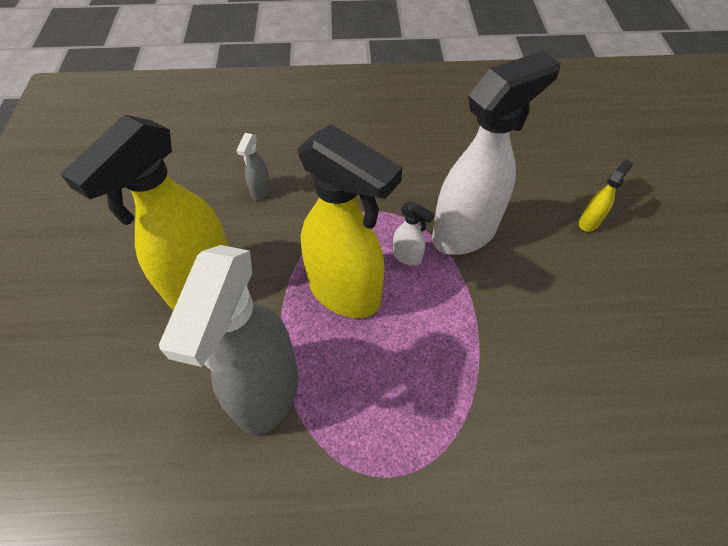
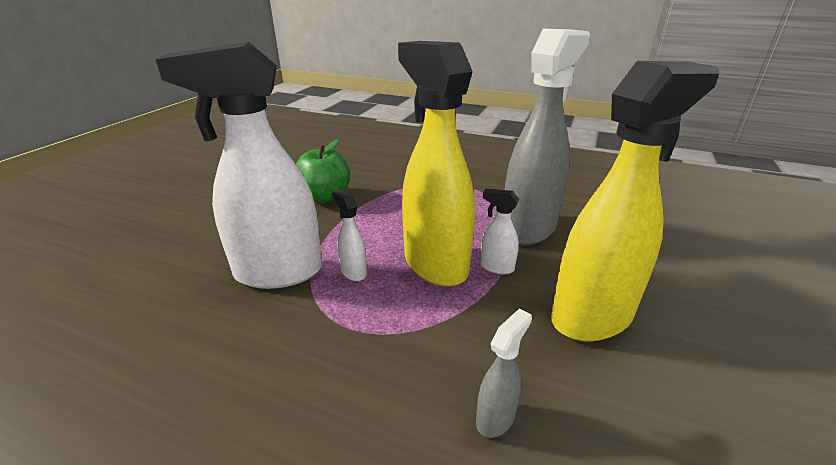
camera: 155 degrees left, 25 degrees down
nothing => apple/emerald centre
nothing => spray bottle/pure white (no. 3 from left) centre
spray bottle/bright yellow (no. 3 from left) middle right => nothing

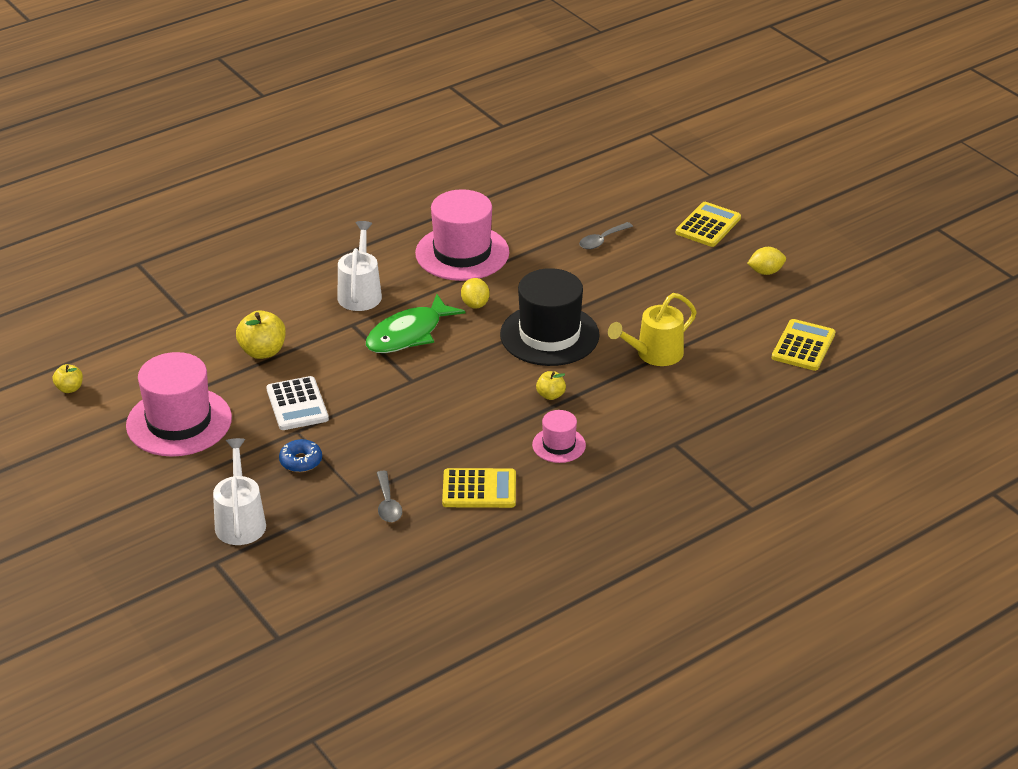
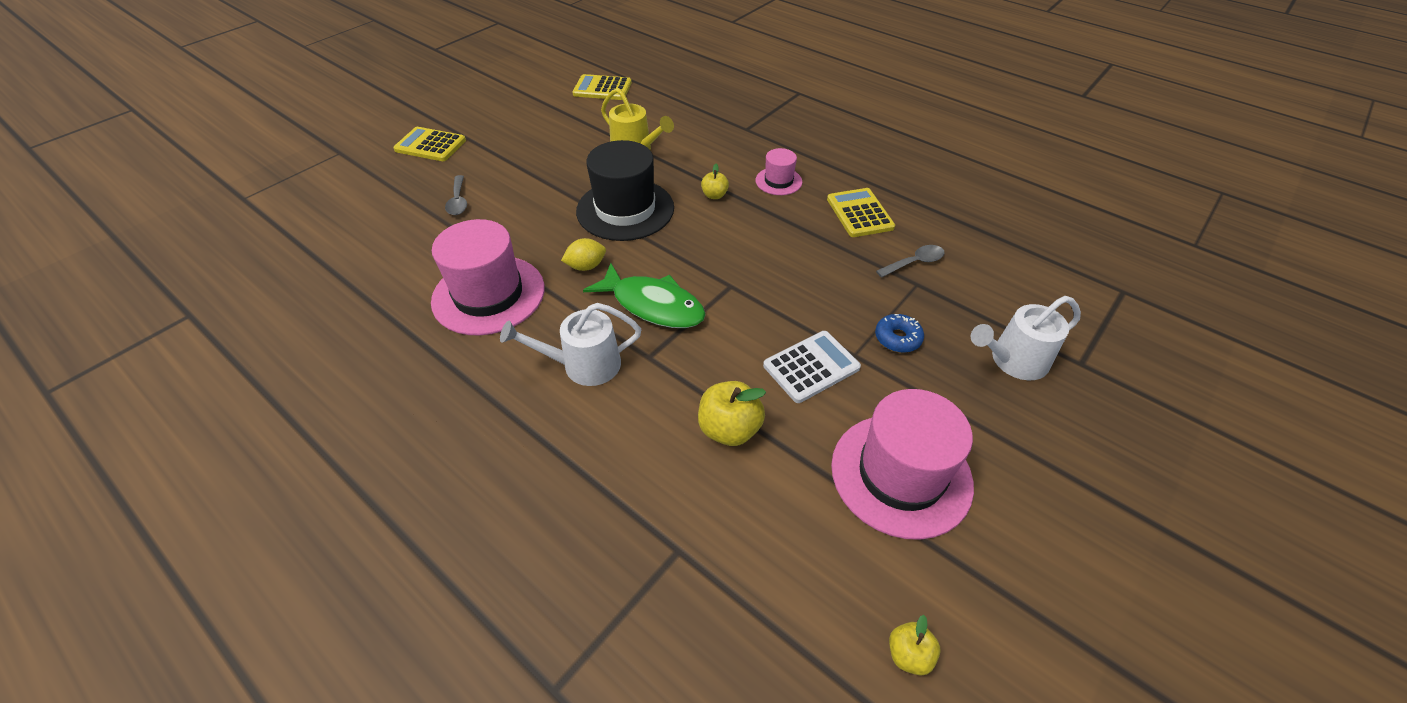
camera: 105 degrees left, 10 degrees up
spoon/gray (no. 2 from left in the first image) top centre => spoon/gray (no. 1 from left) top left, 45 degrees clockwise
citrus fruit/bright yellow (no. 2 from left) middle right => nothing

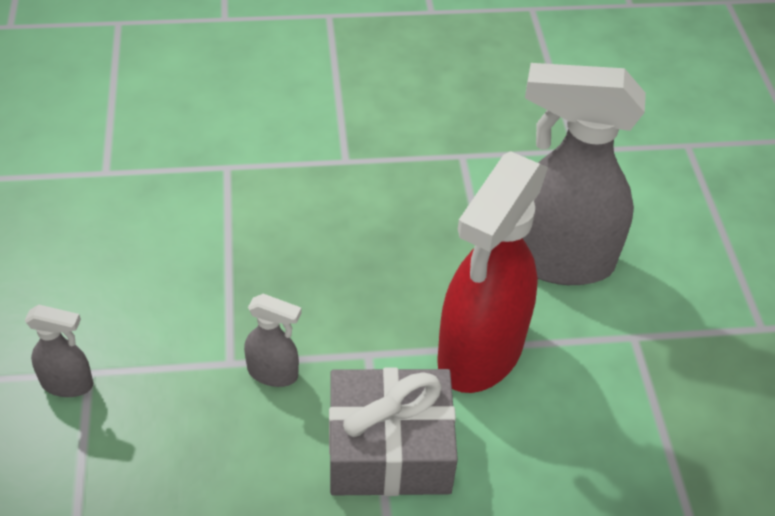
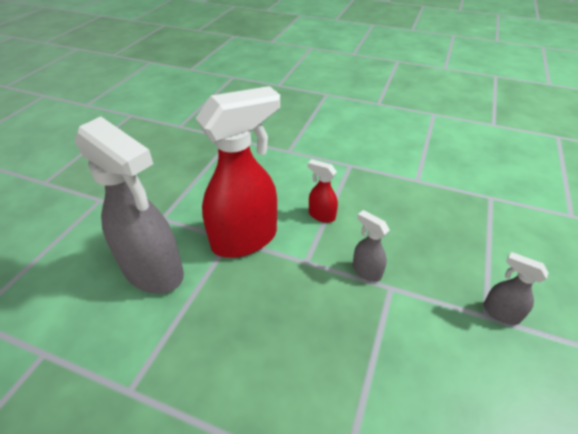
camera: 150 degrees left, 5 degrees down
gift/gray bottom centre => spray bottle/scarlet (no. 2 from left) centre

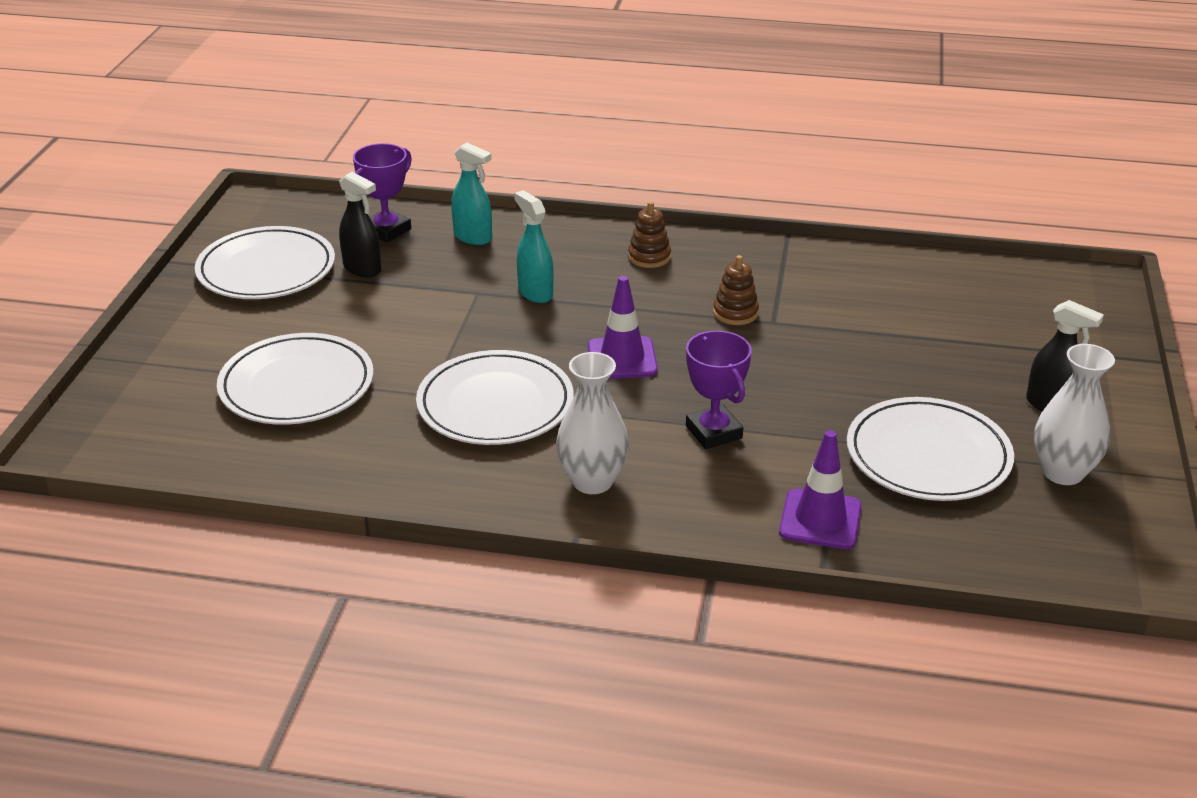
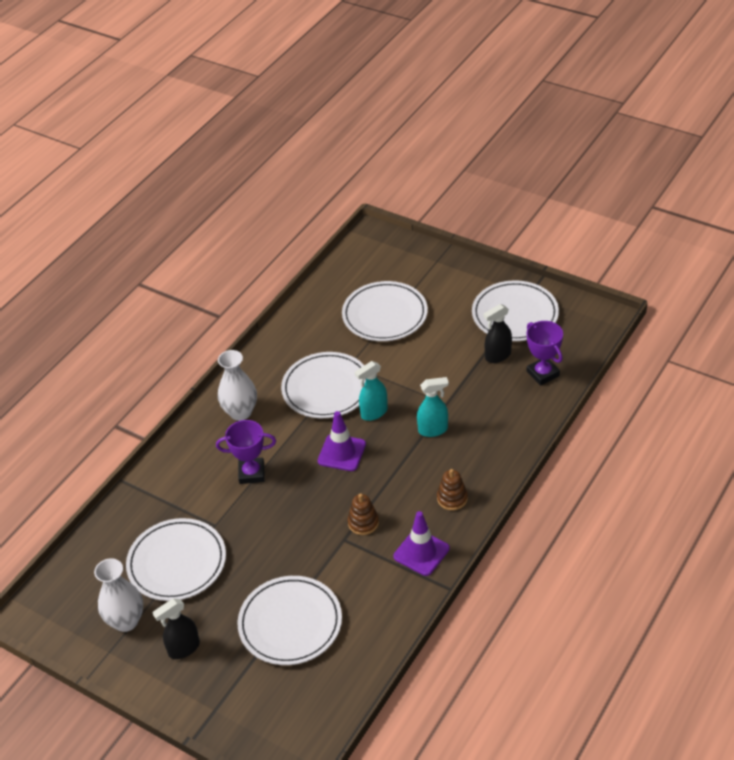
camera: 115 degrees right, 10 degrees up
nothing => dinner plate/pure white (no. 2 from left) bottom centre
spray bottle/turquoise (no. 1 from left) top centre => spray bottle/turquoise (no. 1 from left) centre, relocated
safety cone/purple (no. 2 from left) middle right => safety cone/purple (no. 2 from left) bottom centre, relocated

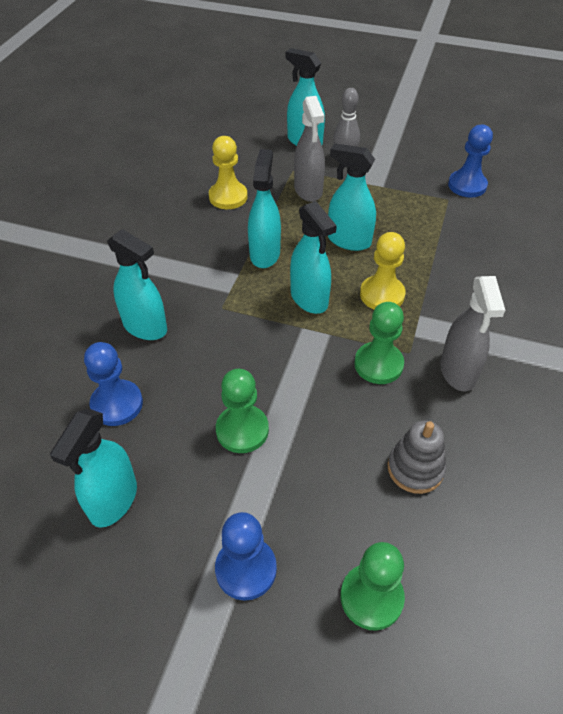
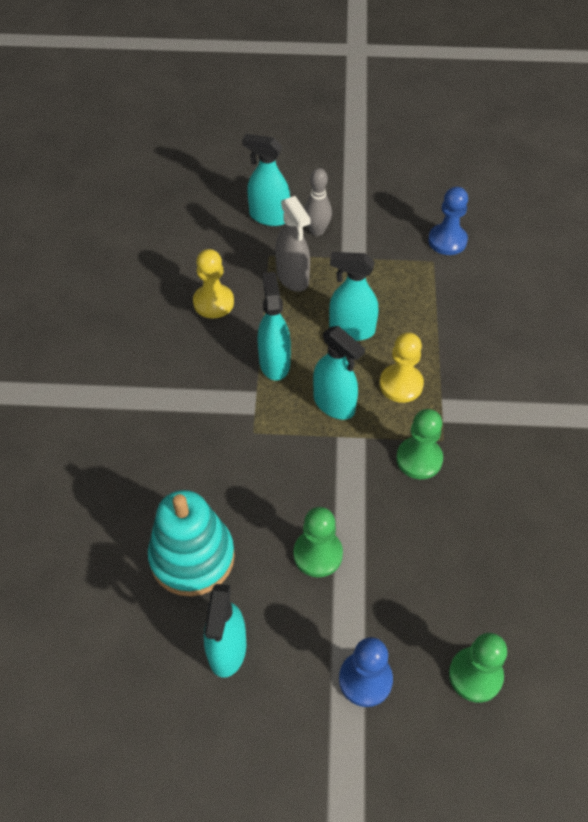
camera: 15 degrees left, 5 degrees up
game pawn/cobalt (no. 1 from left) middle left => stacking rings/turquoise middle left
spray bottle/turquoise (no. 2 from left) middle left => nothing
stacking rings/gray middle right => nothing
spray bottle/gray (no. 2 from left) middle right => nothing

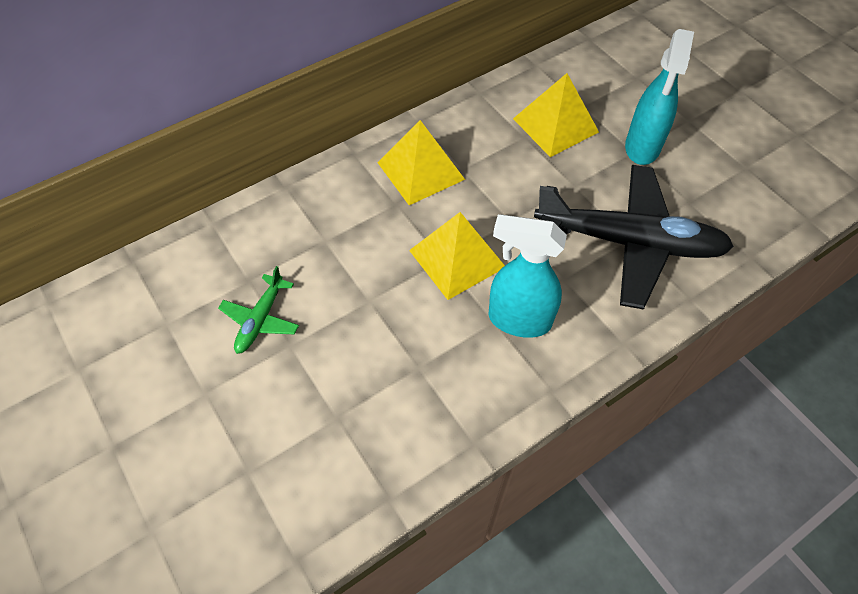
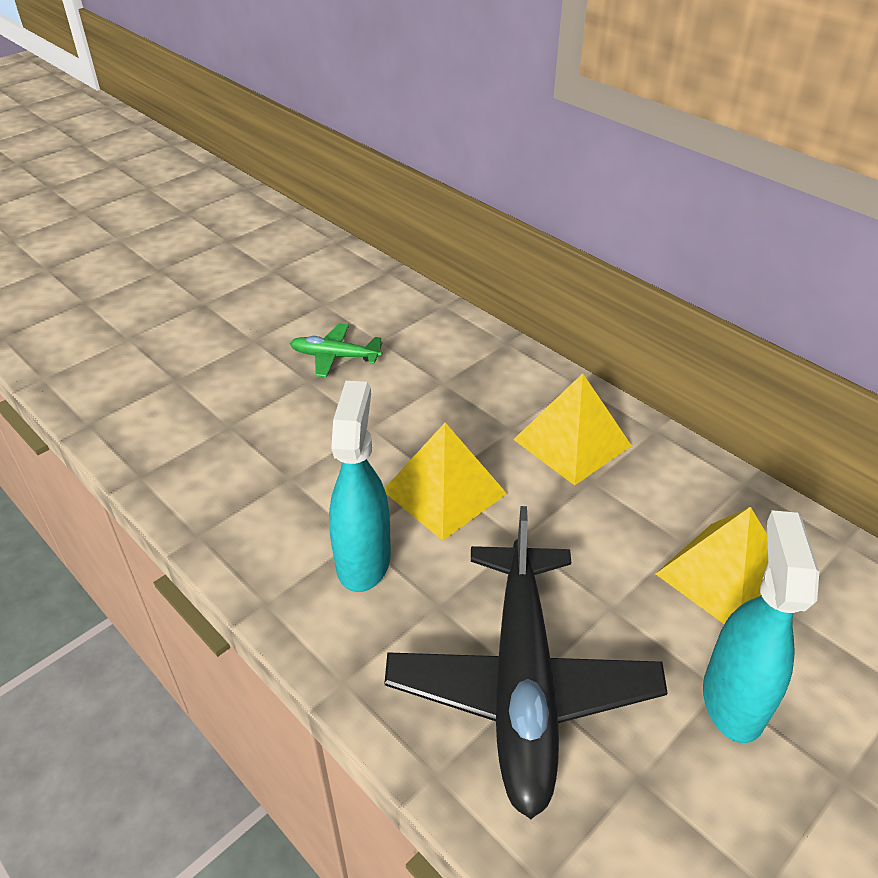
camera: 80 degrees right, 15 degrees down
spray bottle/turquoise (no. 2 from left) top right => spray bottle/turquoise (no. 2 from left) bottom right, 90 degrees clockwise

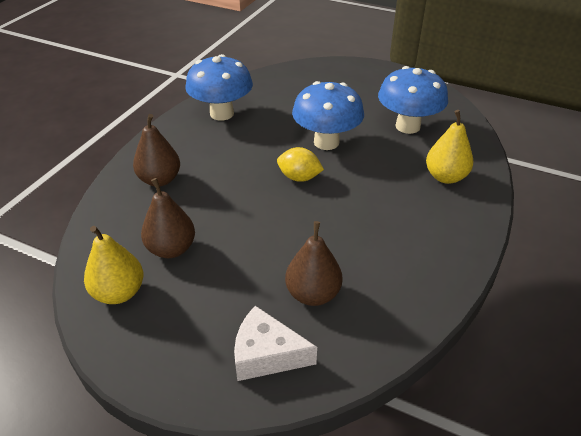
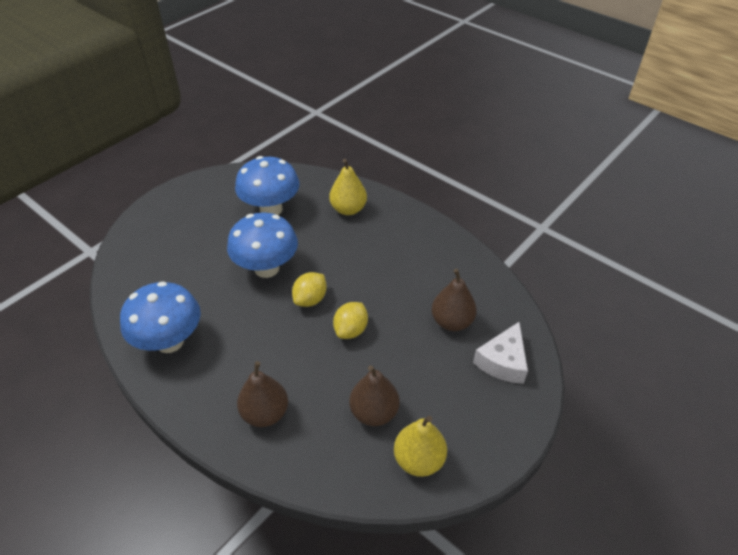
camera: 75 degrees left, 5 degrees up
nothing => citrus fruit/bright yellow (no. 2 from left) centre

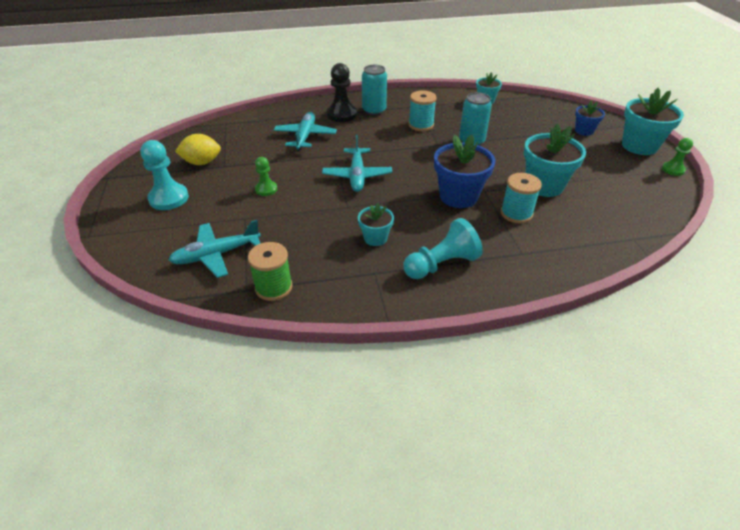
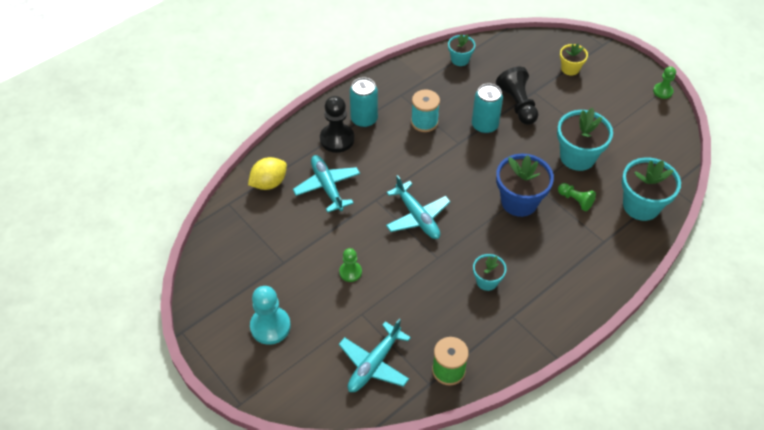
camera: 30 degrees left, 10 degrees up
citrus fruit/bright yellow top left => citrus fruit/bright yellow centre, relocated
nothing => game pawn/black (no. 2 from left) top right
bobbin/turquoise (no. 2 from left) middle right => game pawn/emerald (no. 2 from left) middle right
potted plant/cobalt (no. 2 from left) top right => potted plant/bright yellow top right
potted plant/turquoise (no. 4 from left) top right => potted plant/turquoise (no. 4 from left) middle right, relocated
game pawn/turquoise (no. 2 from left) centre => nothing

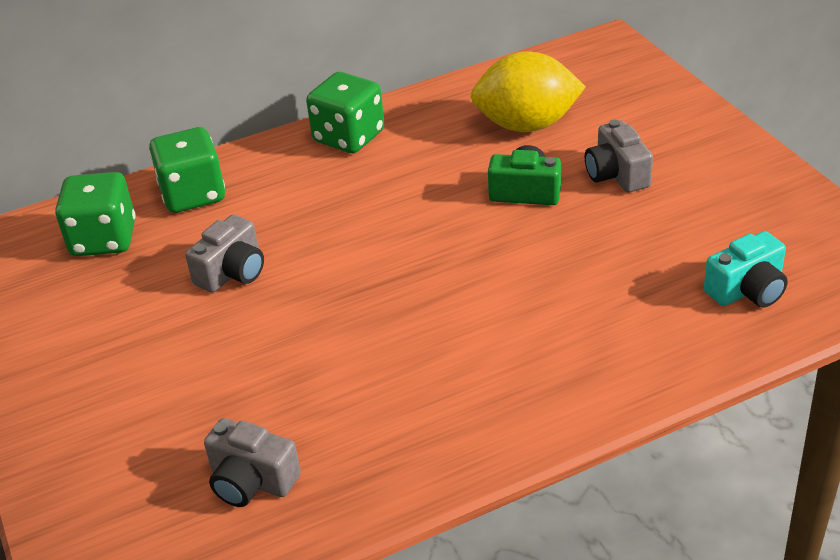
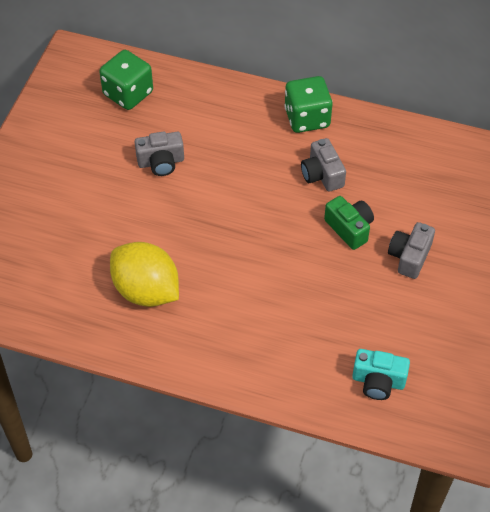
camera: 40 degrees right, 15 degrees up
citrus fruit/bright yellow top centre => citrus fruit/bright yellow middle left, relocated
camera/gray (no. 2 from left) bottom left => camera/gray (no. 2 from left) top centre, relocated
game die/emerald (no. 2 from left) top left => nothing

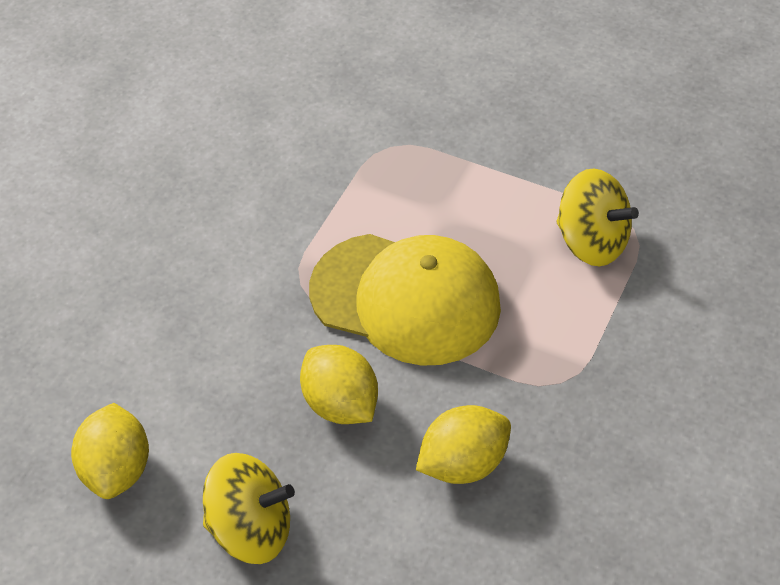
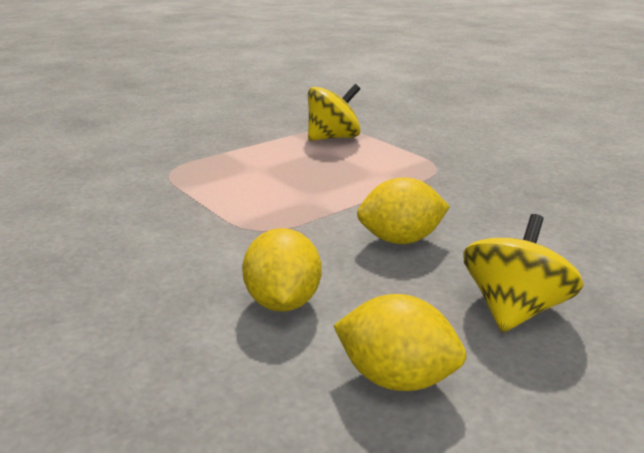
camera: 65 degrees left, 25 degrees down
citrus fruit/bright yellow (no. 3 from left in the first image) bottom centre => citrus fruit/bright yellow (no. 1 from left) centre, relocated
cap/bright yellow centre => nothing

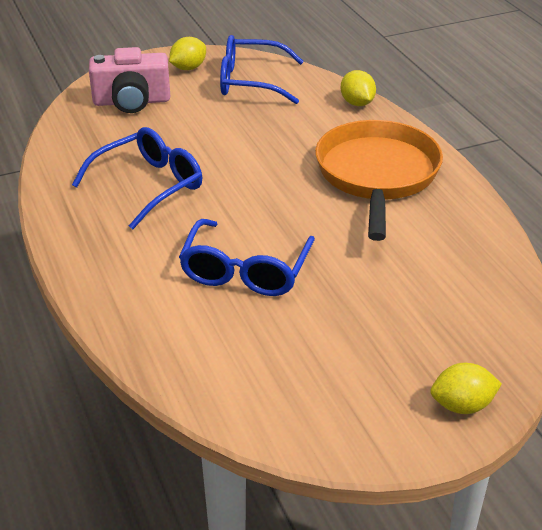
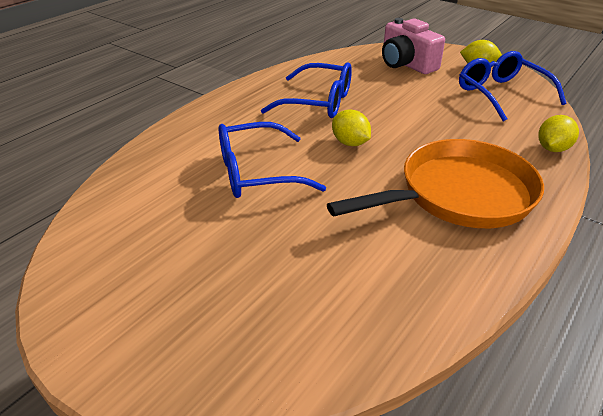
camera: 60 degrees right, 0 degrees up
citrus fruit/bright yellow (no. 3 from left in the first image) bottom right => citrus fruit/bright yellow (no. 1 from left) top centre, relocated

